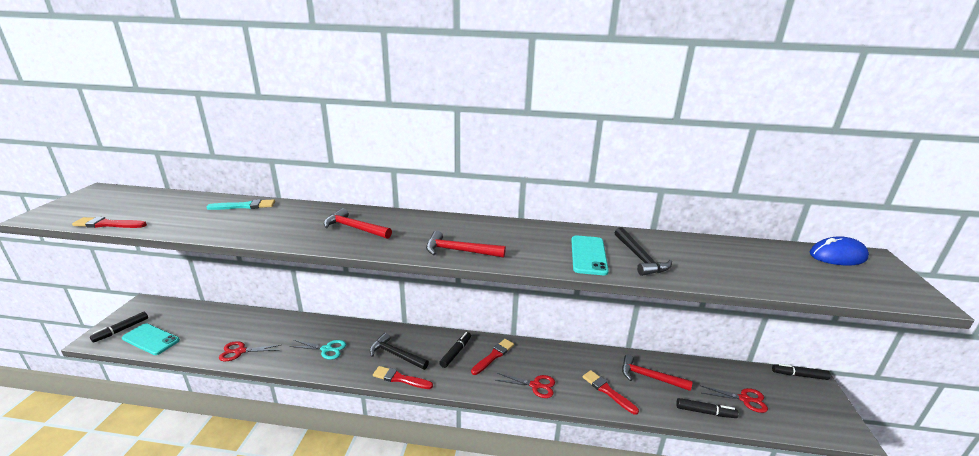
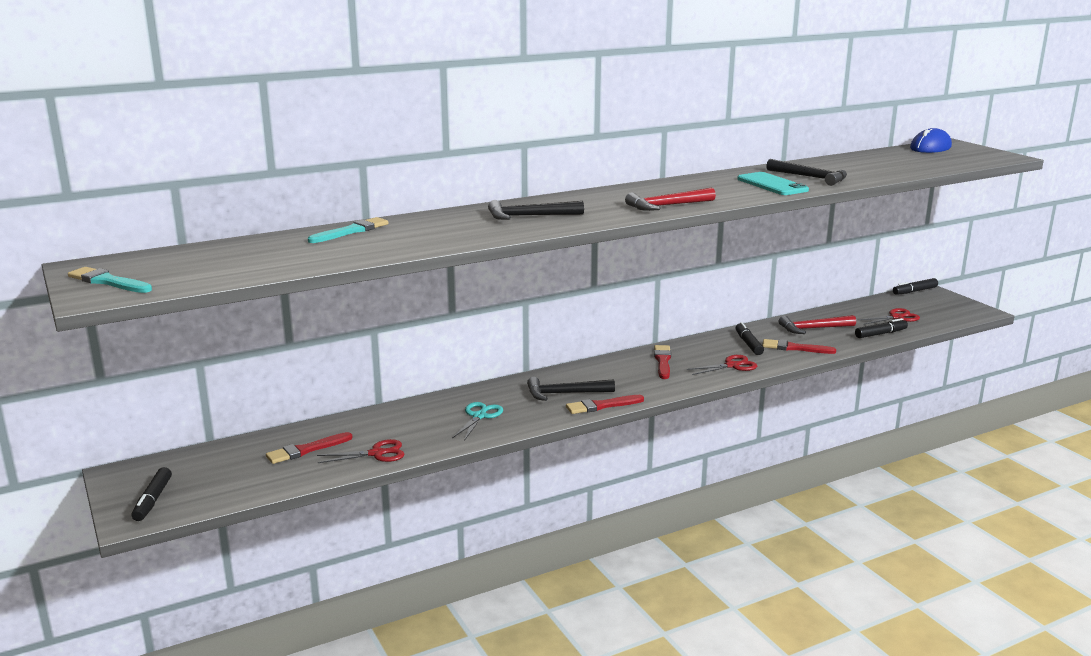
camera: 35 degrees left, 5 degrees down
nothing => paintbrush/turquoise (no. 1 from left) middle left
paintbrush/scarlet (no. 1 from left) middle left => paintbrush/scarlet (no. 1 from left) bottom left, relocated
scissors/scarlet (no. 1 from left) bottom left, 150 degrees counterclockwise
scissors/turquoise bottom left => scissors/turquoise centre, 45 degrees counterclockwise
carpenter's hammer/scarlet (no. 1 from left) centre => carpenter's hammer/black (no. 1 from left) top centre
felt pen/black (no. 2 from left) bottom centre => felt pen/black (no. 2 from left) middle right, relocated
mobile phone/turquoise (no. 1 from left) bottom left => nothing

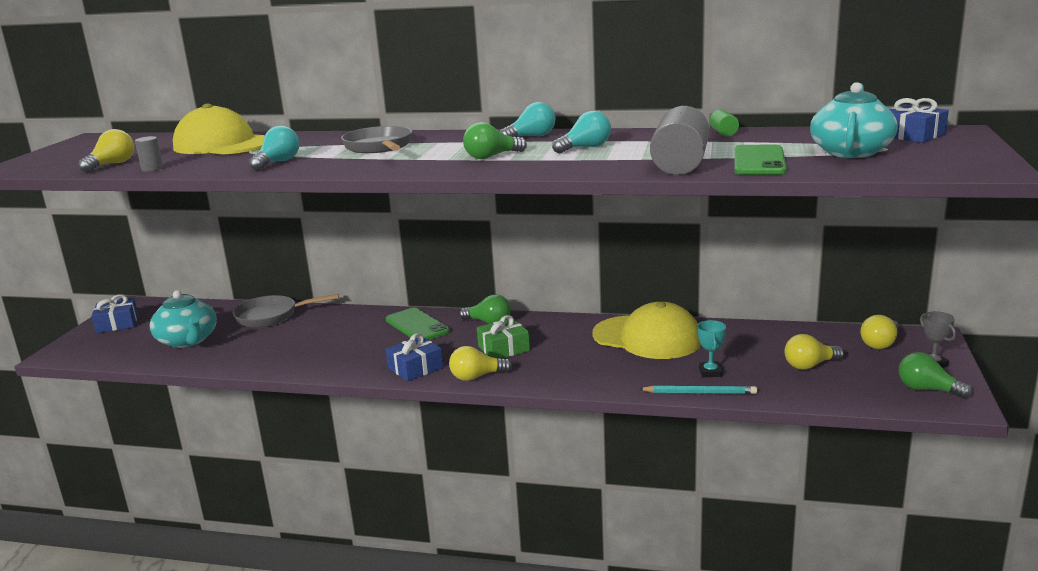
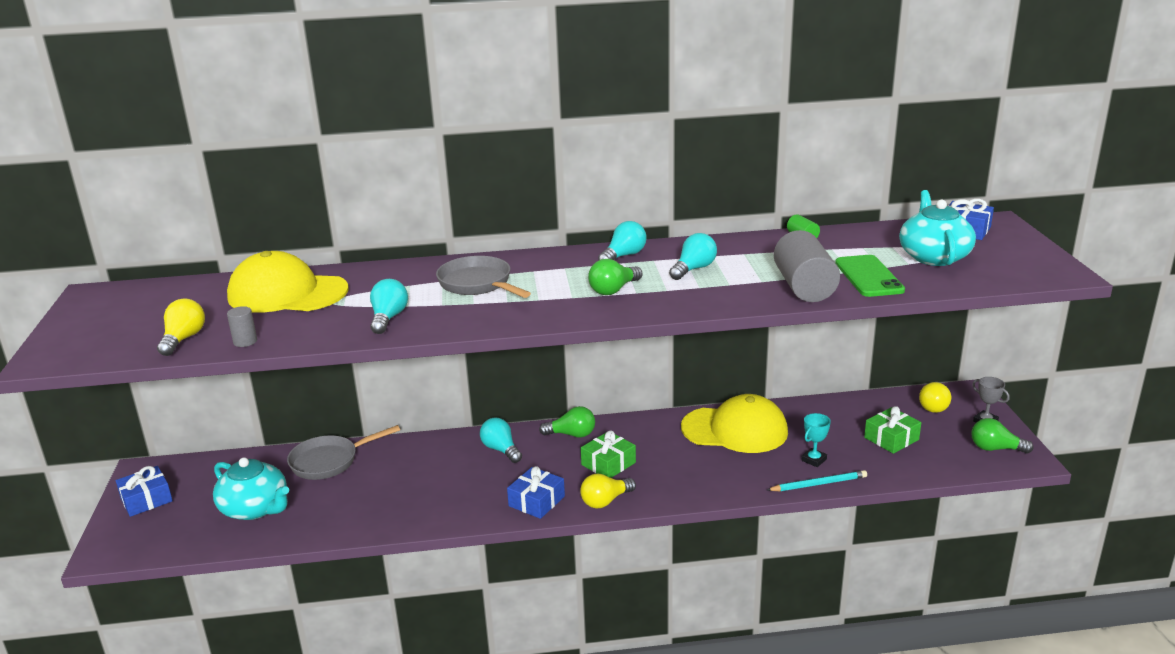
camera: 20 degrees left, 5 degrees up
mobile phone/emerald (no. 1 from left) centre => lightbulb/turquoise (no. 2 from left) bottom centre
prize cup/turquoise middle right => prize cup/turquoise bottom right, 60 degrees clockwise
lightbulb/bright yellow (no. 3 from left) middle right => gift/emerald (no. 2 from left) middle right

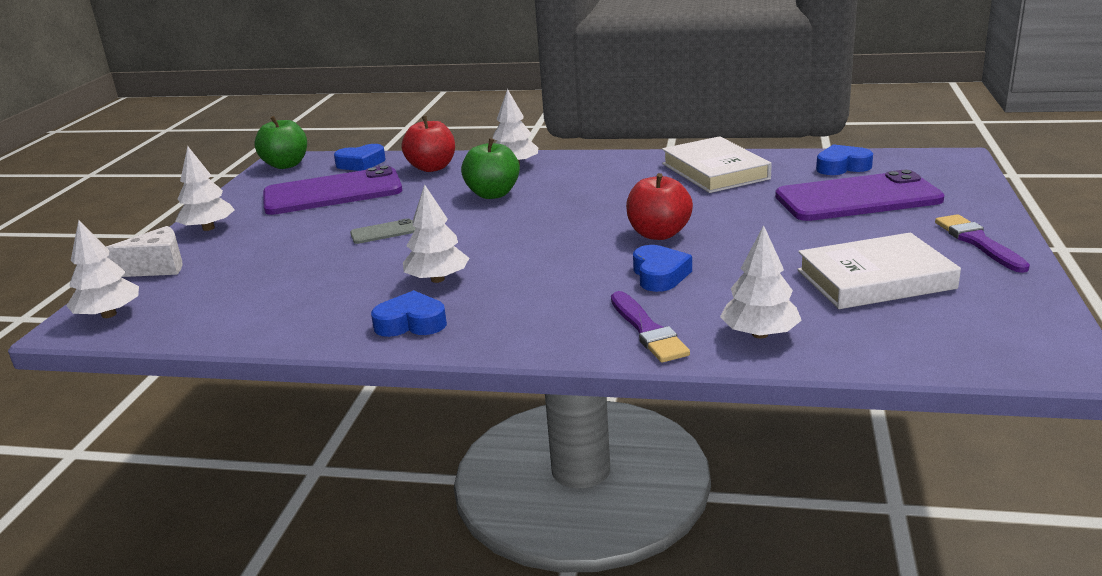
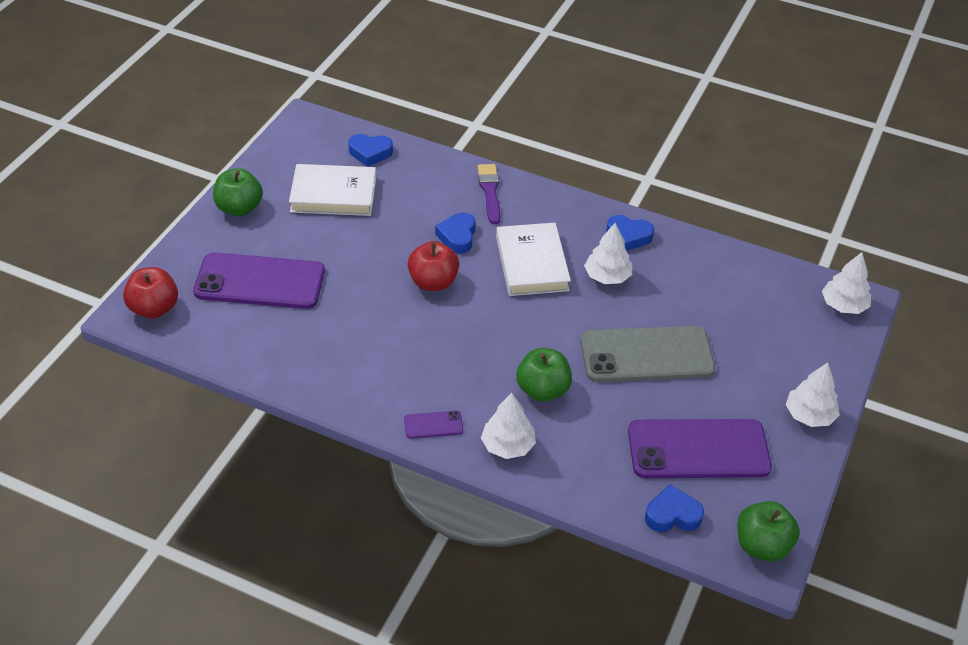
camera: 170 degrees left, 20 degrees up
apple/scarlet (no. 1 from left) top centre => apple/scarlet (no. 1 from left) middle left, relocated
paintbrush/purple (no. 2 from left) middle right => apple/emerald (no. 1 from left) top left
heart/cobalt (no. 4 from left in the first image) top right => heart/cobalt (no. 1 from left) top centre, relocated
nothing => mobile phone/purple (no. 2 from left) centre
book/pure white (no. 1 from left in the first image) top centre => book/pure white (no. 2 from left) centre, relocated
mobile phone/gray centre => mobile phone/gray middle right, x2.37
cheese/pure white middle left => nothing
fir tree/pure white (no. 5 from left) middle right => nothing

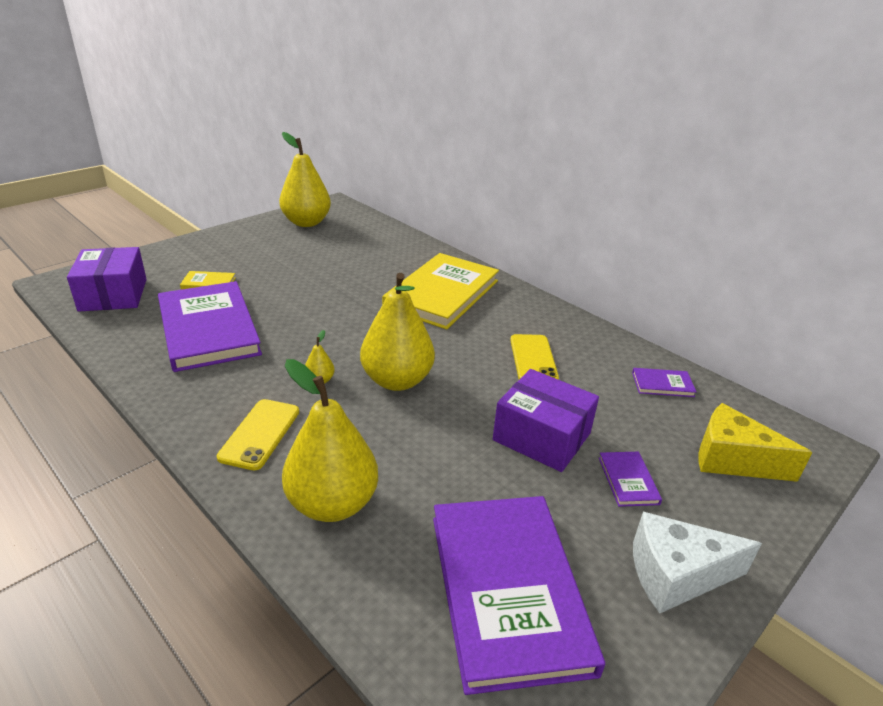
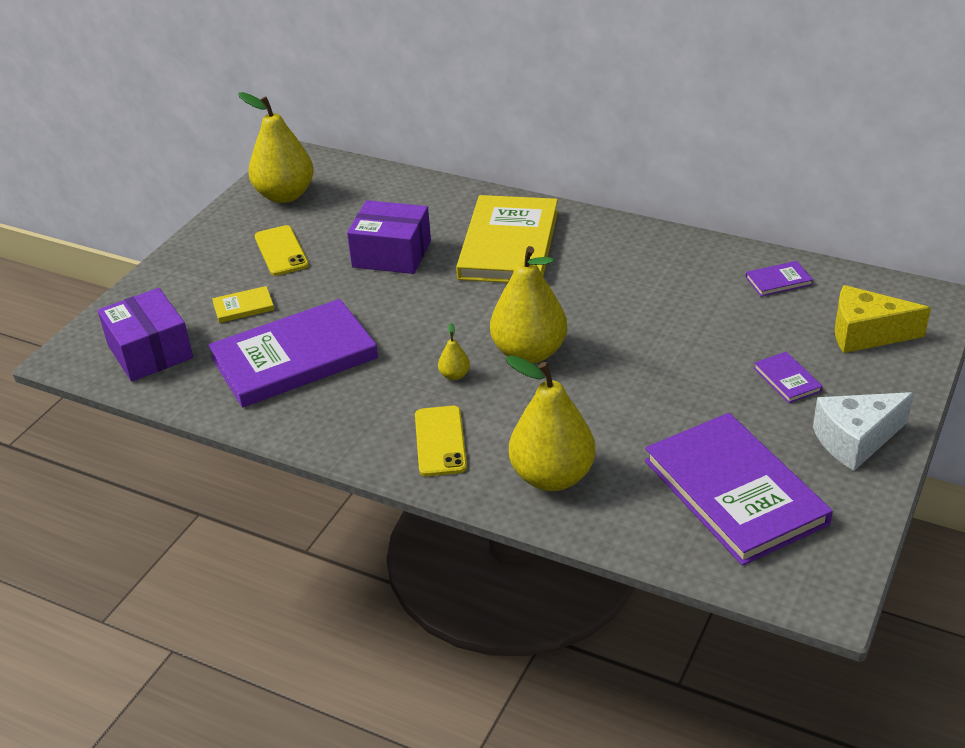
camera: 15 degrees left, 5 degrees up
book/purple (no. 1 from left) middle left, 75 degrees counterclockwise
mobile phone/bright yellow (no. 2 from left in the first image) centre => mobile phone/bright yellow (no. 1 from left) middle left, relocated
box/purple (no. 2 from left) centre => box/purple (no. 2 from left) top centre, relocated

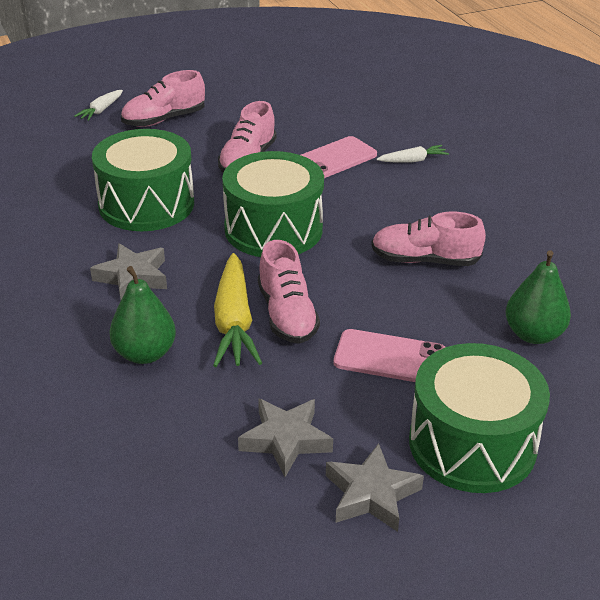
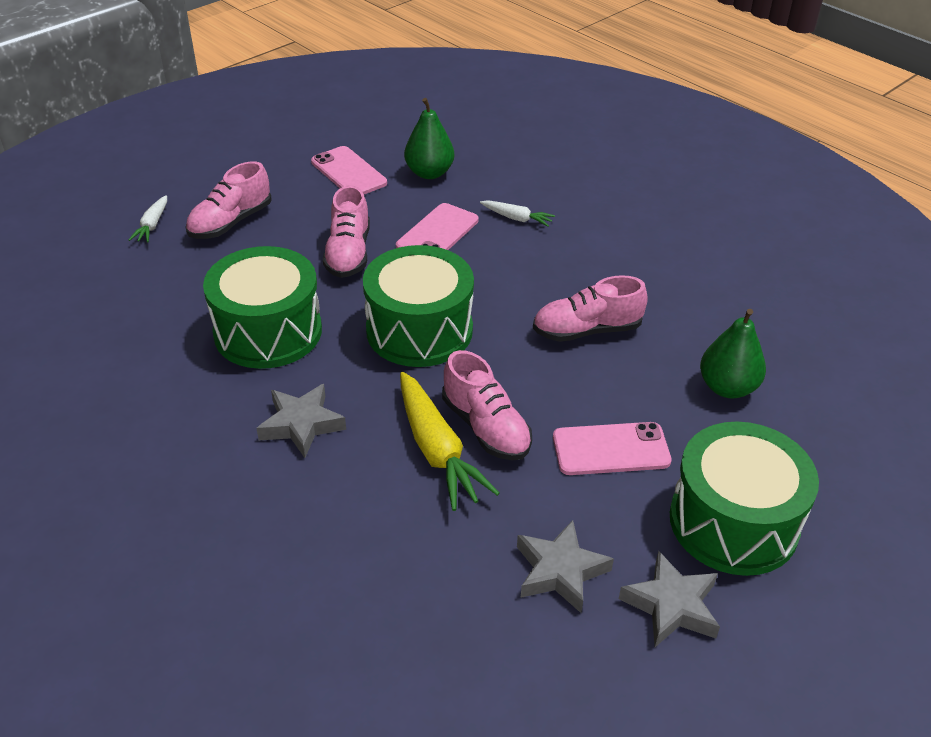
camera: 20 degrees left, 5 degrees up
nothing => mobile phone/rosy (no. 1 from left) top centre
toy pear/emerald (no. 1 from left) middle left => toy pear/emerald (no. 1 from left) top centre, relocated
carrot/pure white (no. 2 from left) top right => carrot/pure white (no. 2 from left) top centre, 60 degrees clockwise

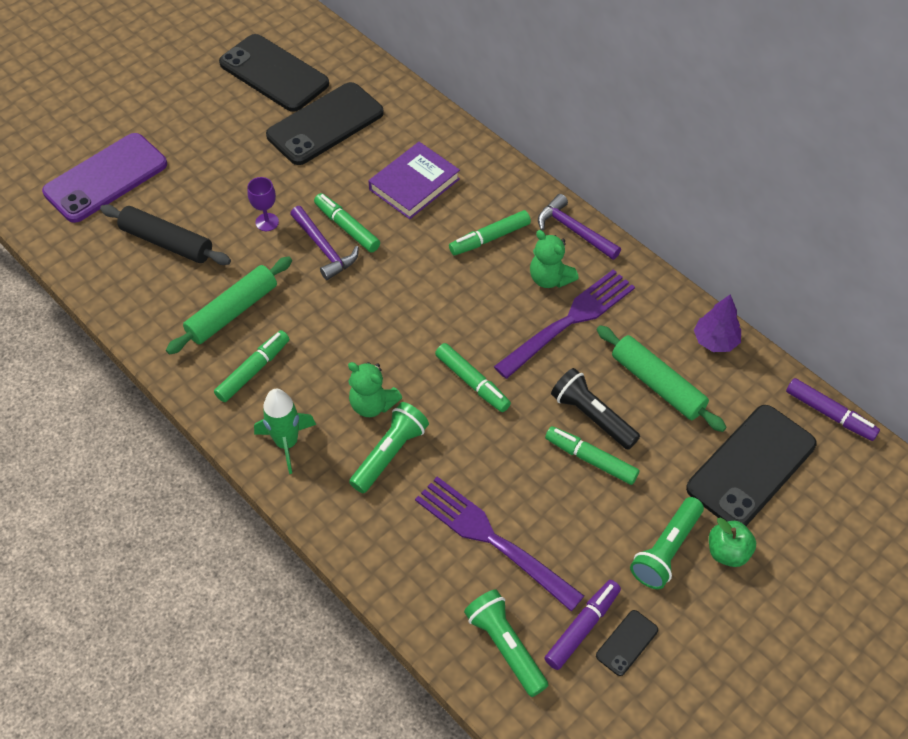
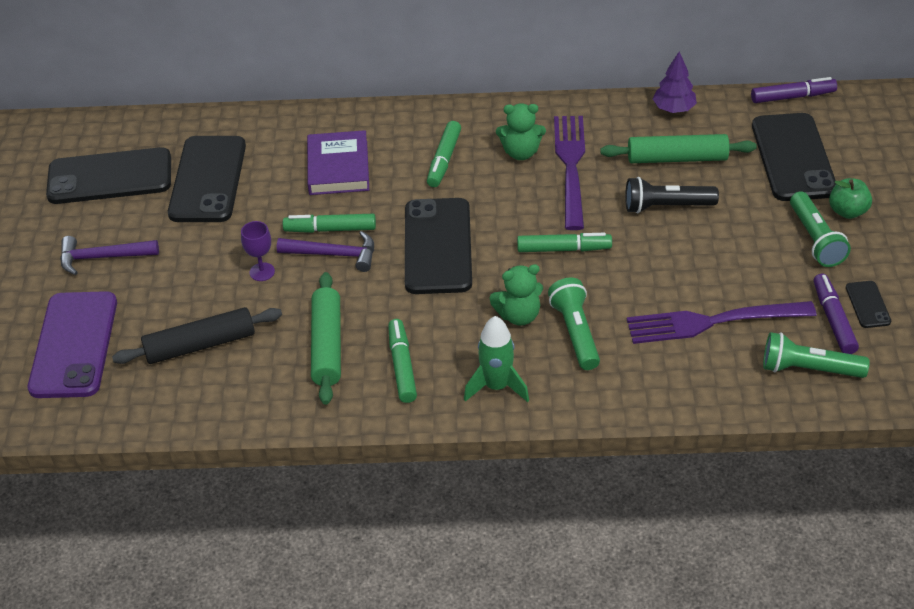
camera: 45 degrees left, 10 degrees down
carpenter's hammer/purple (no. 2 from left in the first image) top centre => carpenter's hammer/purple (no. 1 from left) middle left, relocated
nothing => mobile phone/black (no. 3 from left) centre
felt pen/emerald (no. 5 from left) centre => nothing

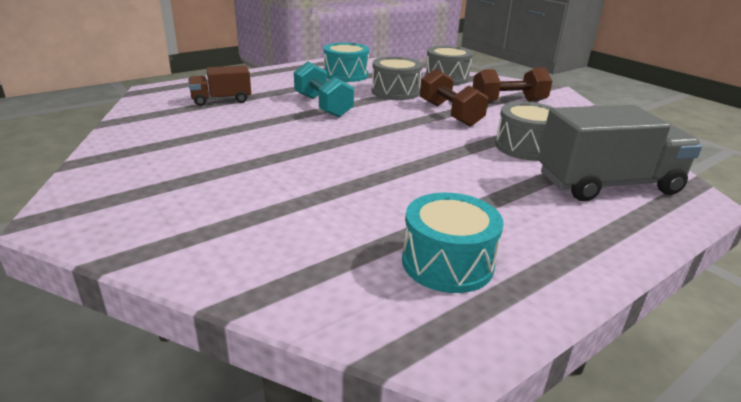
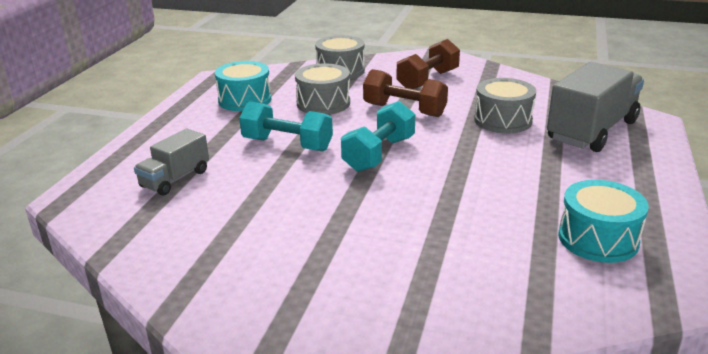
camera: 35 degrees left, 0 degrees up
lorry/dark brown top left => lorry/gray (no. 1 from left) middle left
nothing => hand weight/turquoise (no. 2 from left) centre

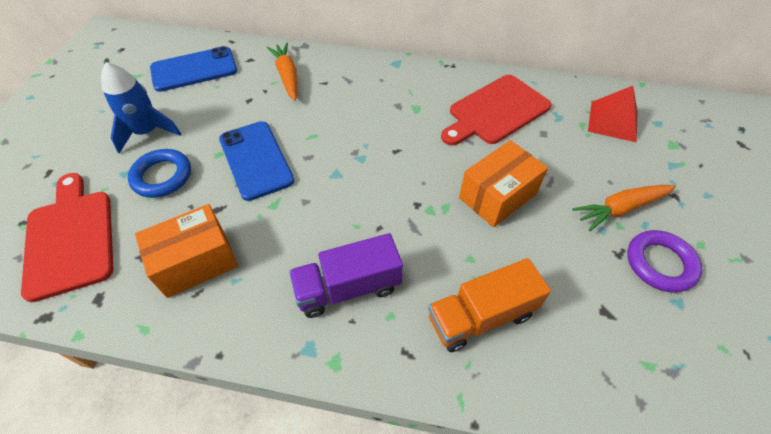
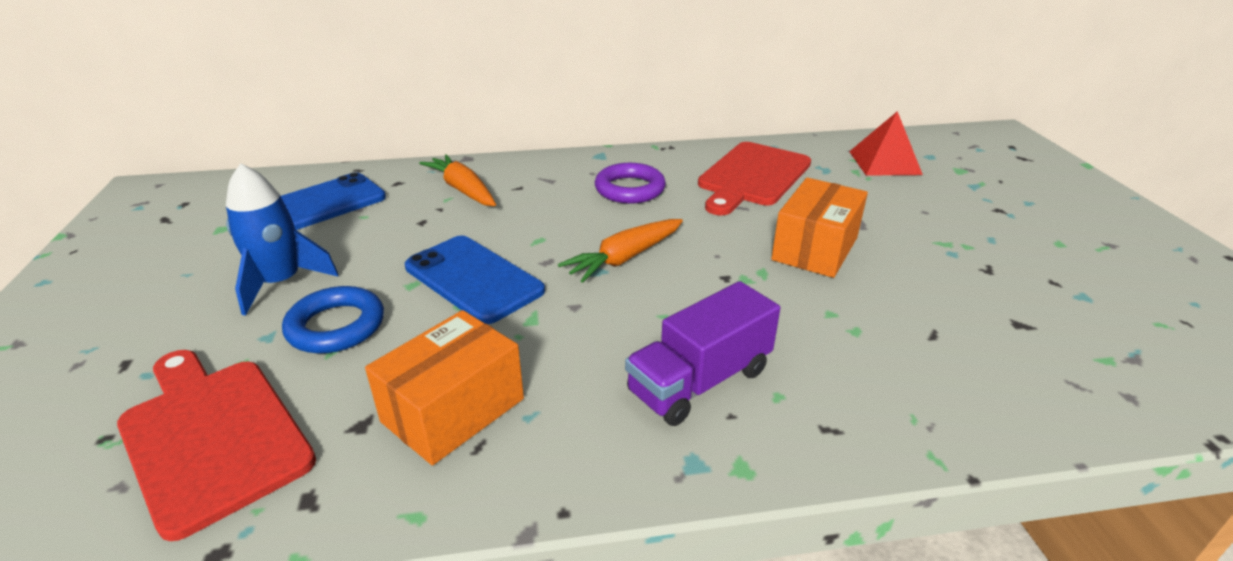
camera: 20 degrees left, 20 degrees down
carrot/bright orange (no. 2 from left) middle right => carrot/bright orange (no. 2 from left) centre, relocated
hoop/purple middle right => hoop/purple top centre, relocated
lorry/bright orange bottom centre => nothing

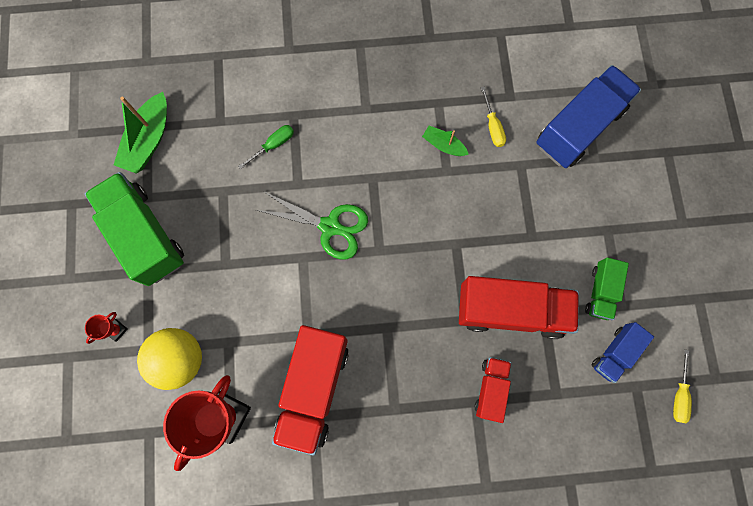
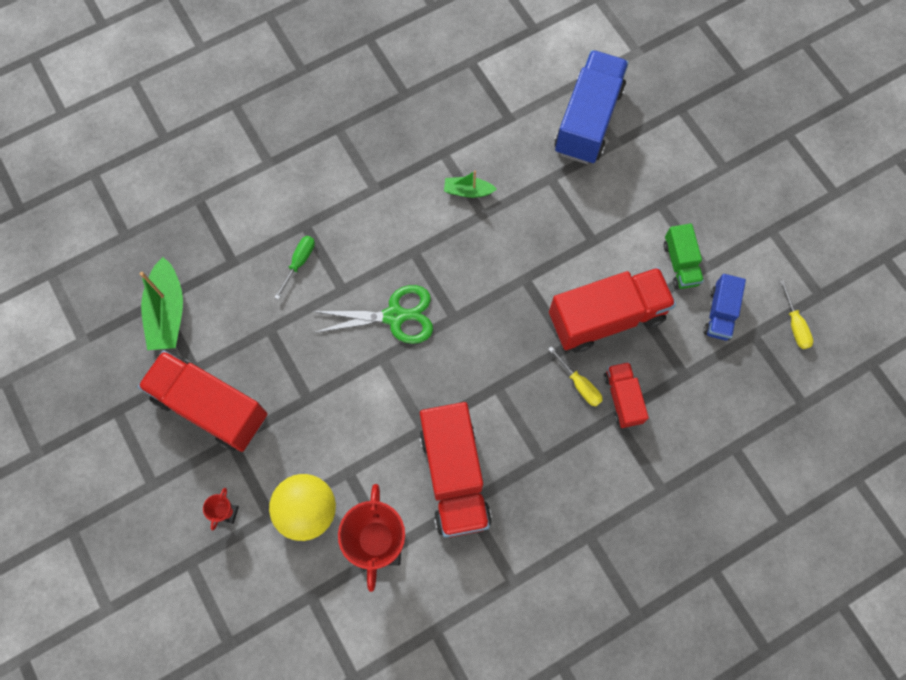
camera: 25 degrees left, 5 degrees down
lorry/emerald (no. 1 from left) middle left => lorry/scarlet (no. 1 from left) middle left
screwdriver/bright yellow (no. 1 from left) top centre => screwdriver/bright yellow (no. 1 from left) centre, relocated

